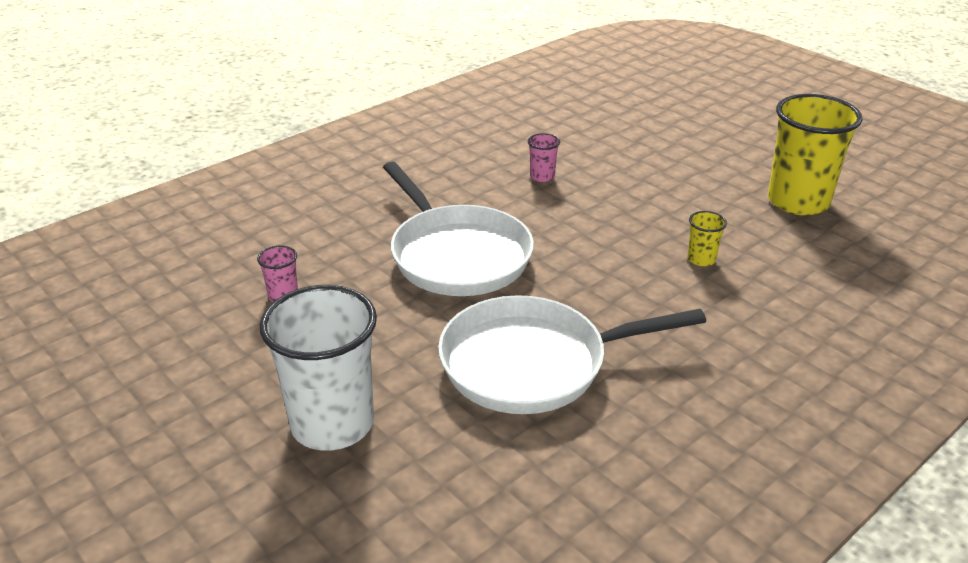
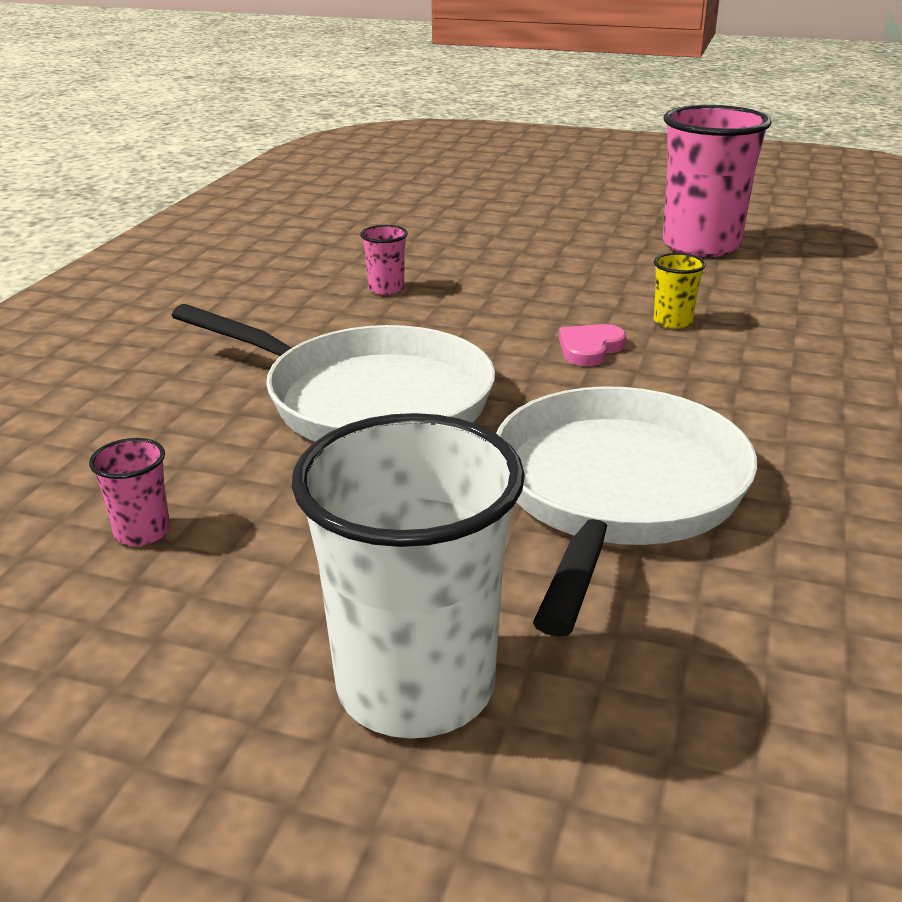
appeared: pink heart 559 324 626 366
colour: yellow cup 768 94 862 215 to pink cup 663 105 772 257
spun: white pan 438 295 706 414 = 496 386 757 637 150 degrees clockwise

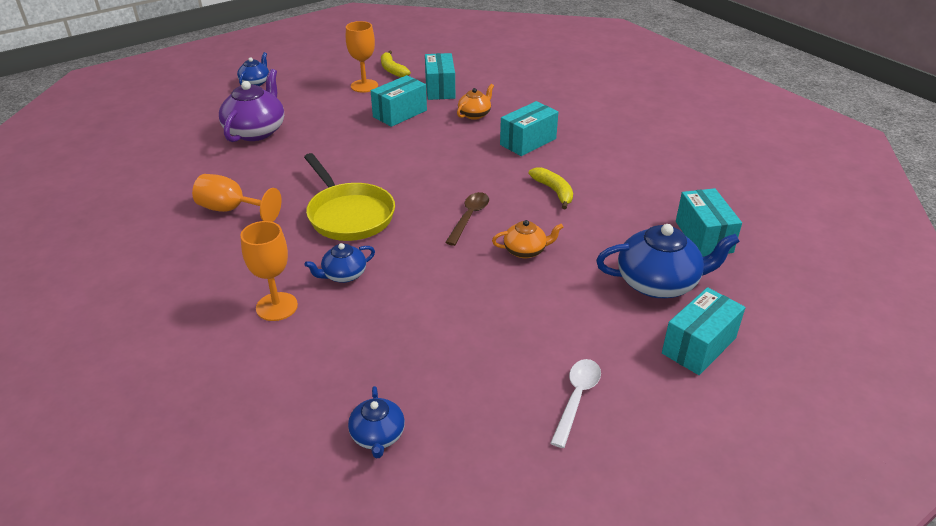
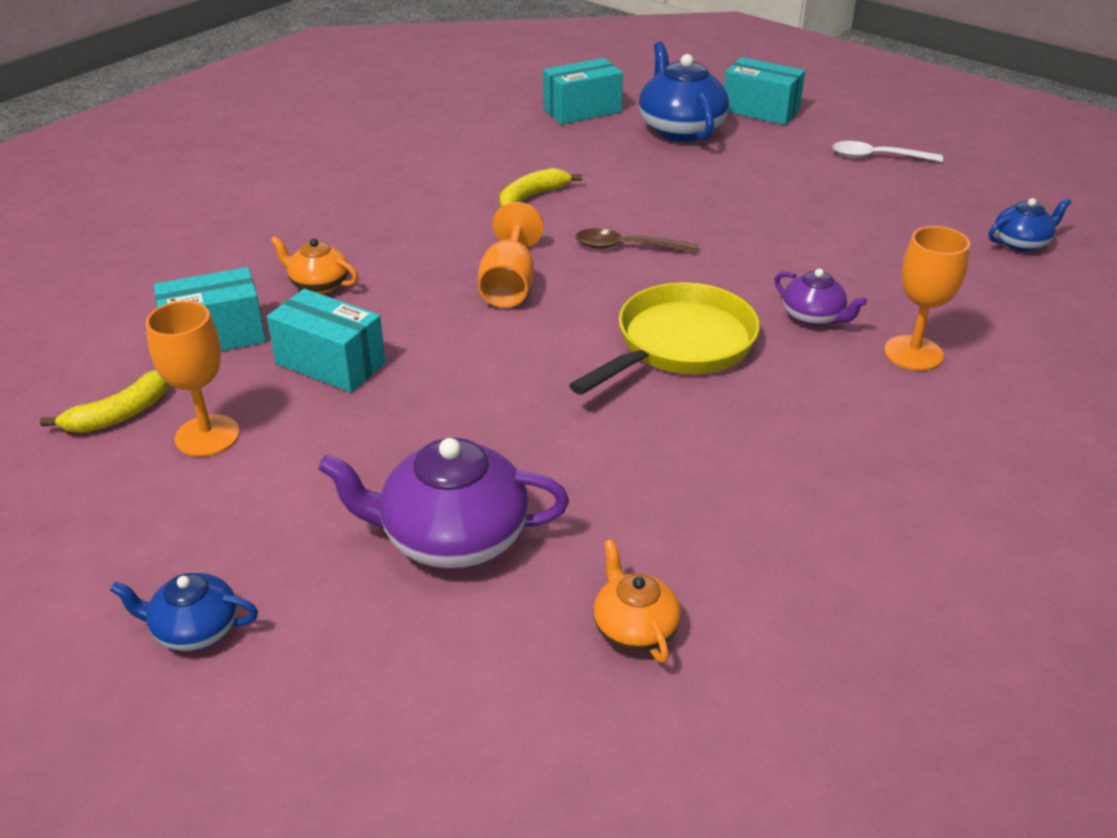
missing: turquoise box 500 101 558 156
relocated: orange goblet 192 174 282 222 to 478 202 544 308; orange teapot 492 220 563 258 to 593 539 681 663
colour: blue teapot 305 243 375 283 to purple teapot 774 269 867 326

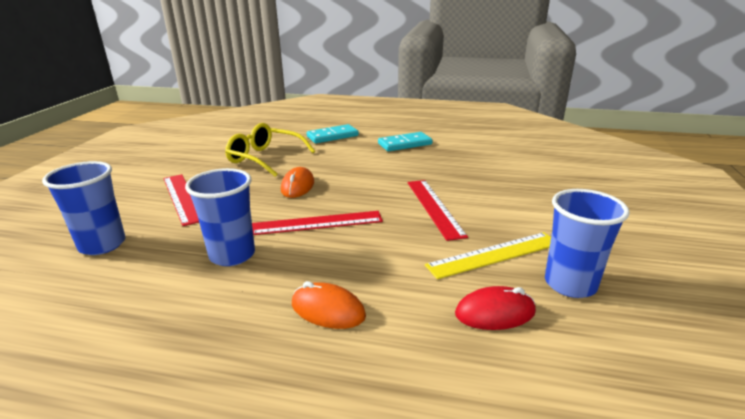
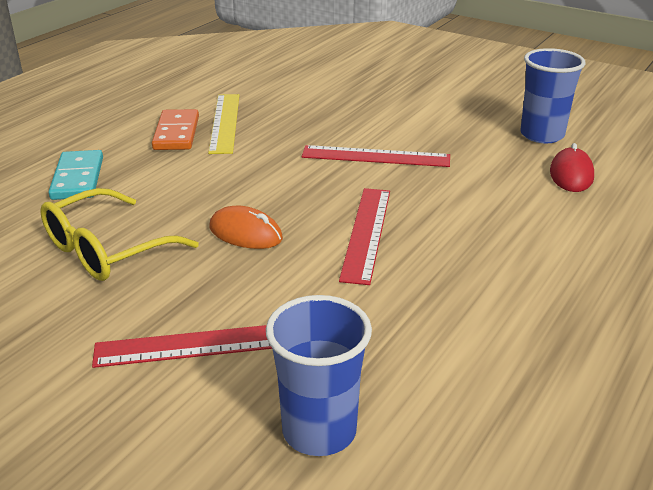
missing: blue cup 185 168 255 266; orange mouse 292 281 366 329
relocated: yellow ruler 425 232 551 279 to 208 94 239 154
colour: turquoise domino 378 132 433 151 to orange domino 152 109 199 150

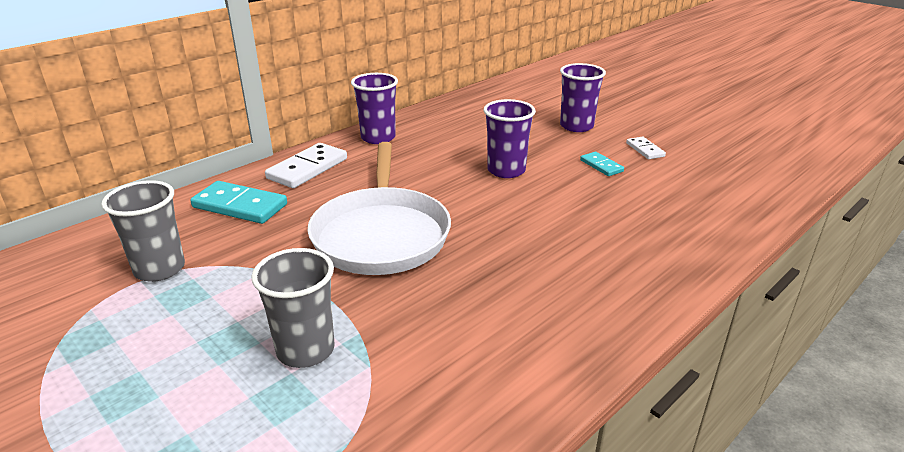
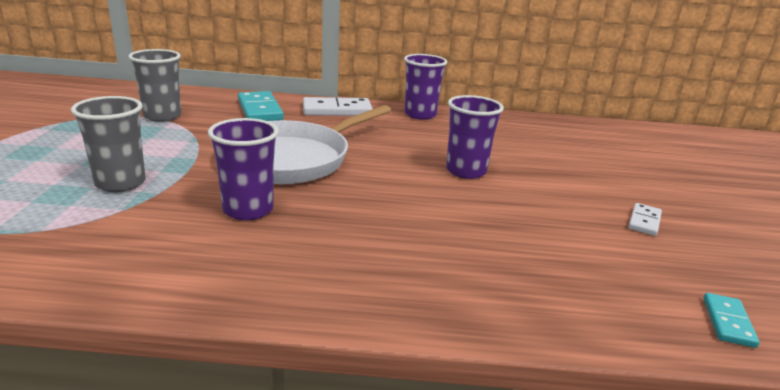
relocated: purple cup 560 63 606 132 to 208 118 279 220; turquoise domino 580 152 624 176 to 704 293 760 348

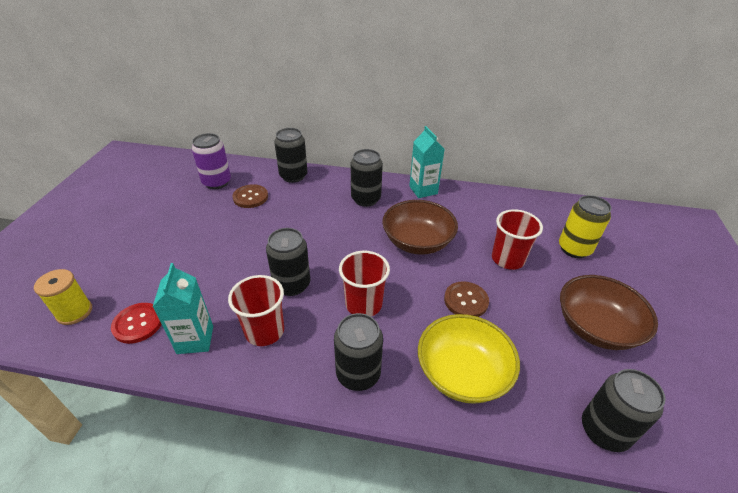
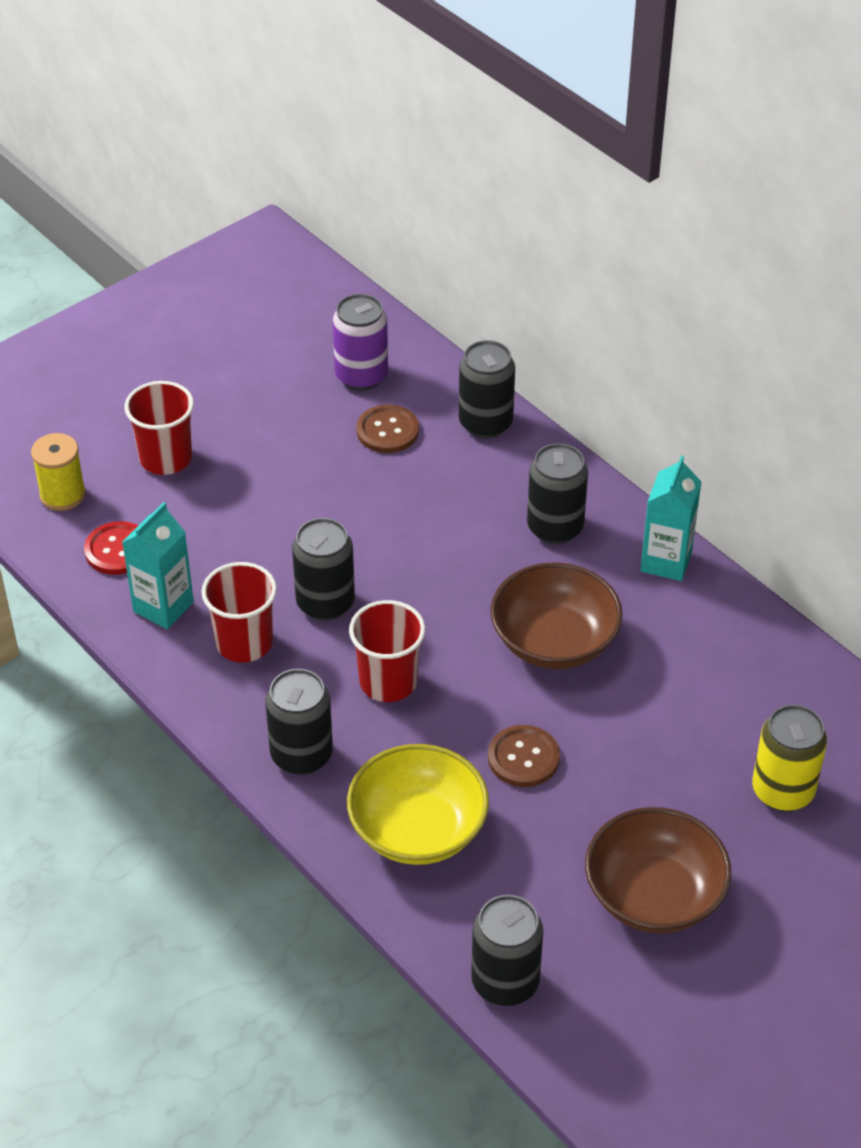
relocated: red cup 492 209 543 270 to 124 381 194 475

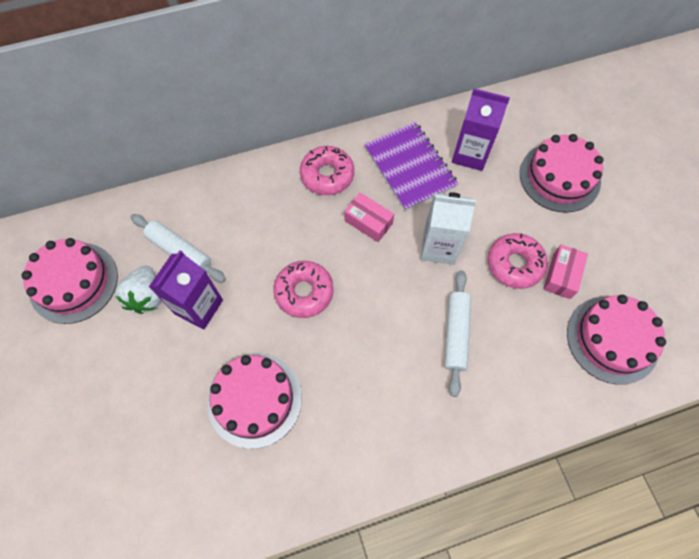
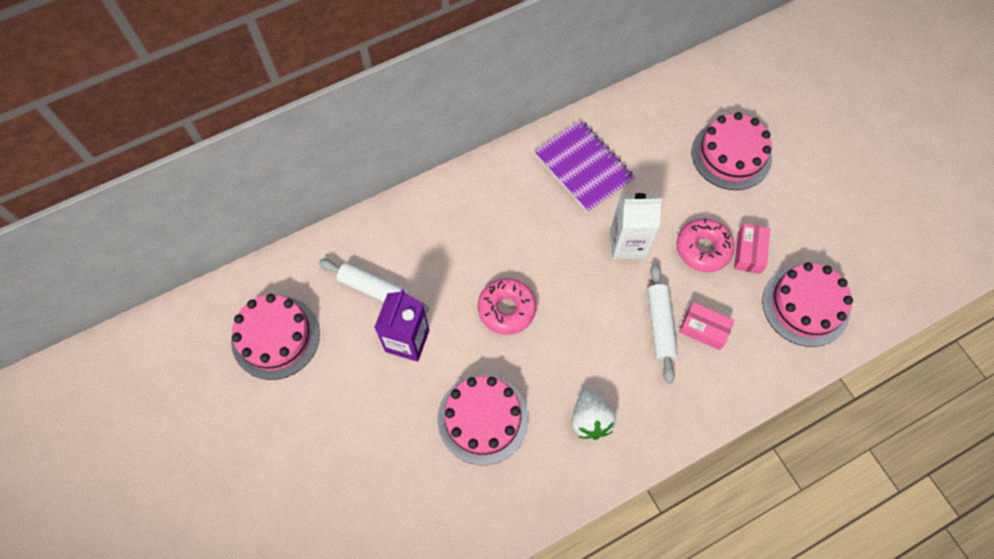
missing: purple carton 452 88 510 171; pink donut 300 146 354 195
relocated: pink box 344 193 394 242 to 679 302 735 350; white strawberry 115 266 161 314 to 572 389 616 440

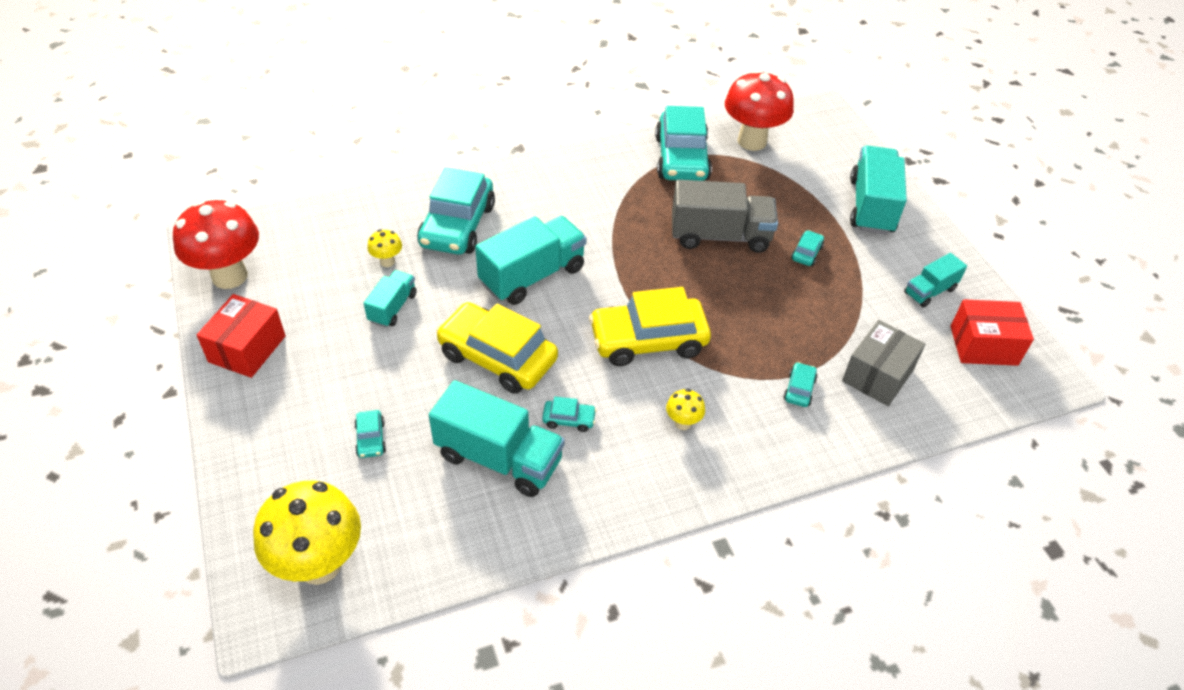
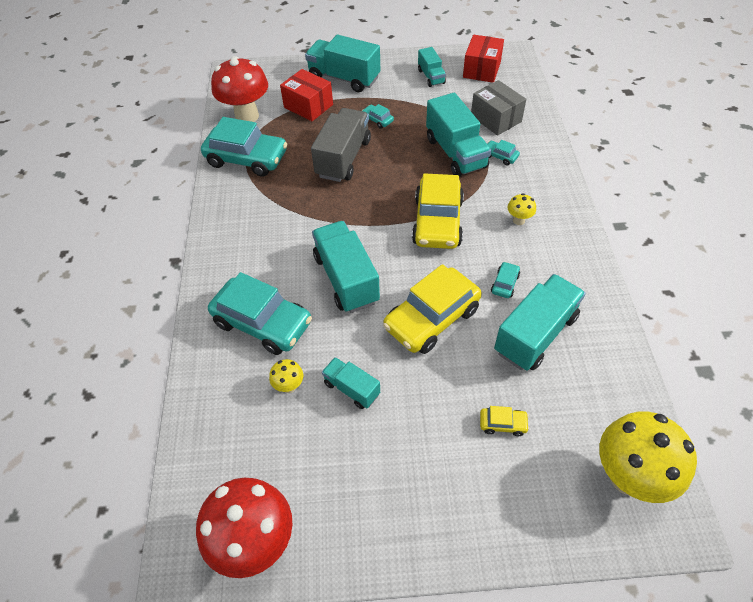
appeared: turquoise truck 426 93 491 177
relocated: red box 197 294 286 378 to 280 69 333 121
colour: turquoise car 354 410 386 458 to yellow car 480 406 529 436

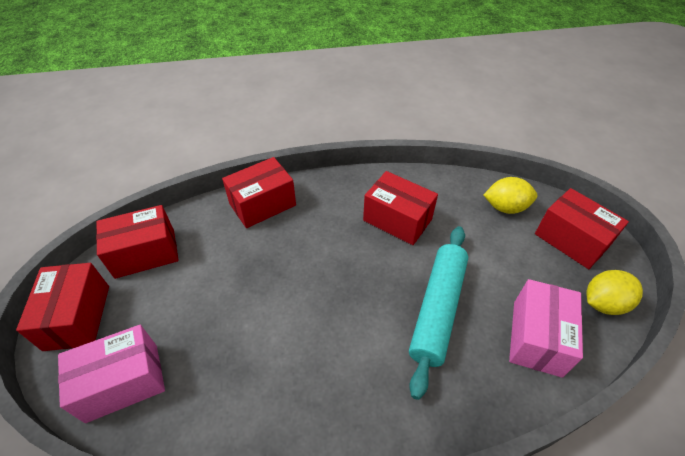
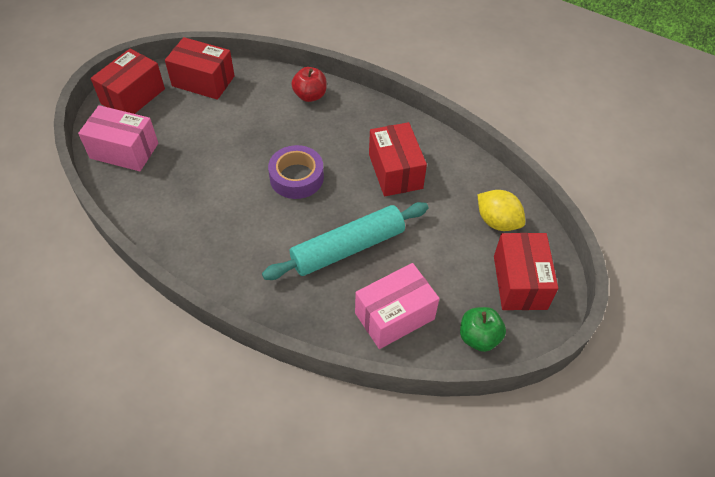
appeared: purple tape 268 145 324 199
exchanged: red box 222 157 296 228 to red apple 291 67 327 102; yellow lemon 587 270 643 315 to green apple 460 307 506 352

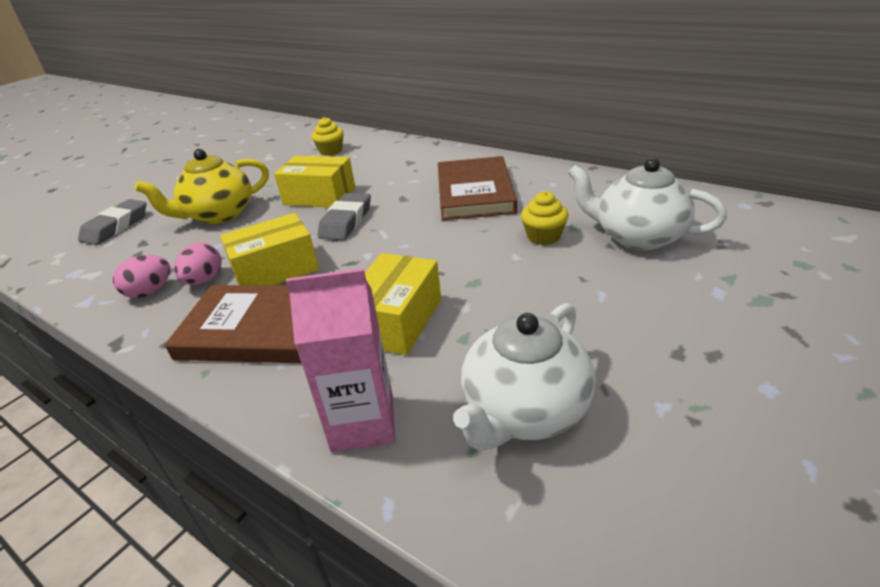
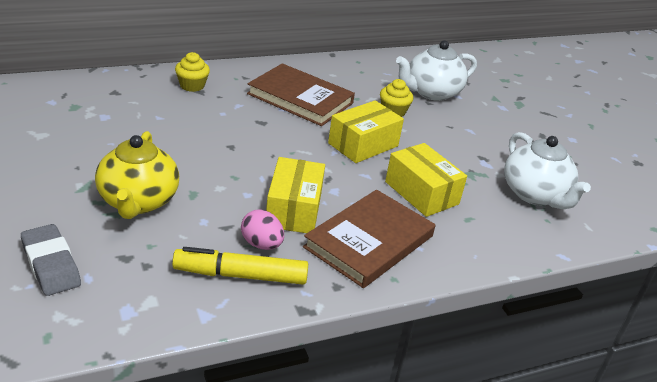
missing: grey eraser 318 193 371 240; pink carton 286 268 395 452
relocated: yellow cupcake 311 117 344 156 to 175 52 210 92; yellow box 274 156 356 207 to 328 100 404 163
exchanged: pink egg 113 255 170 298 to yellow marker 172 247 308 285

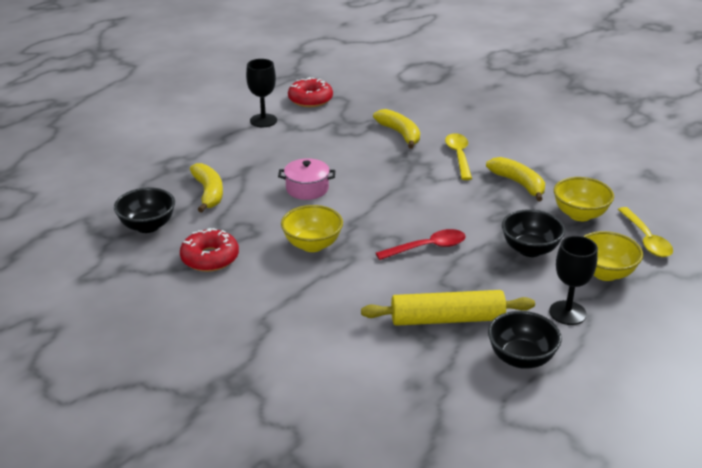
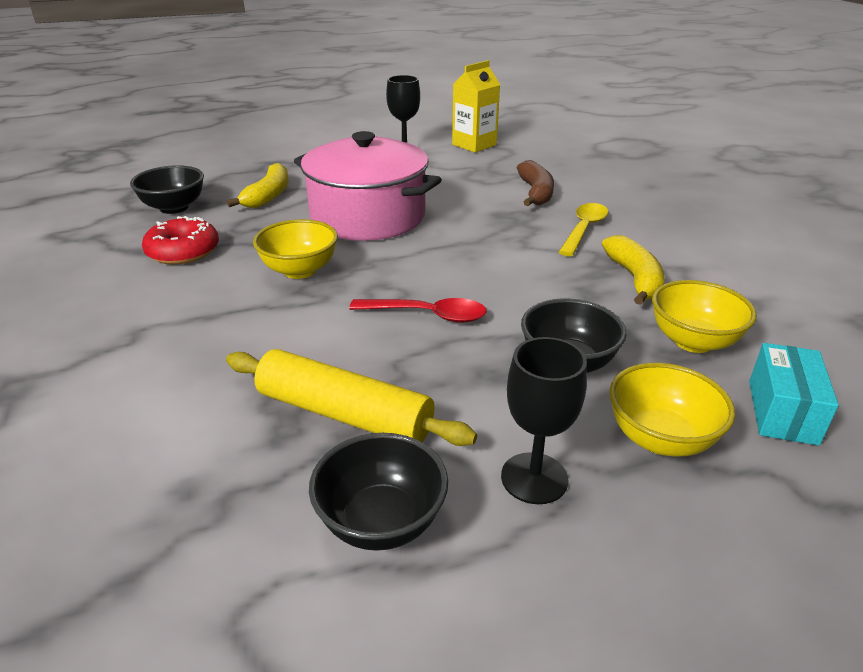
exchanged: red donut 288 77 333 107 to yellow carton 452 60 500 153; yellow spoon 618 207 673 257 to turquoise box 749 343 839 446
colour: yellow banana 373 109 420 149 to brown banana 517 160 554 206
size: pink pot 278 158 335 200 = 294 131 442 241 x2.14

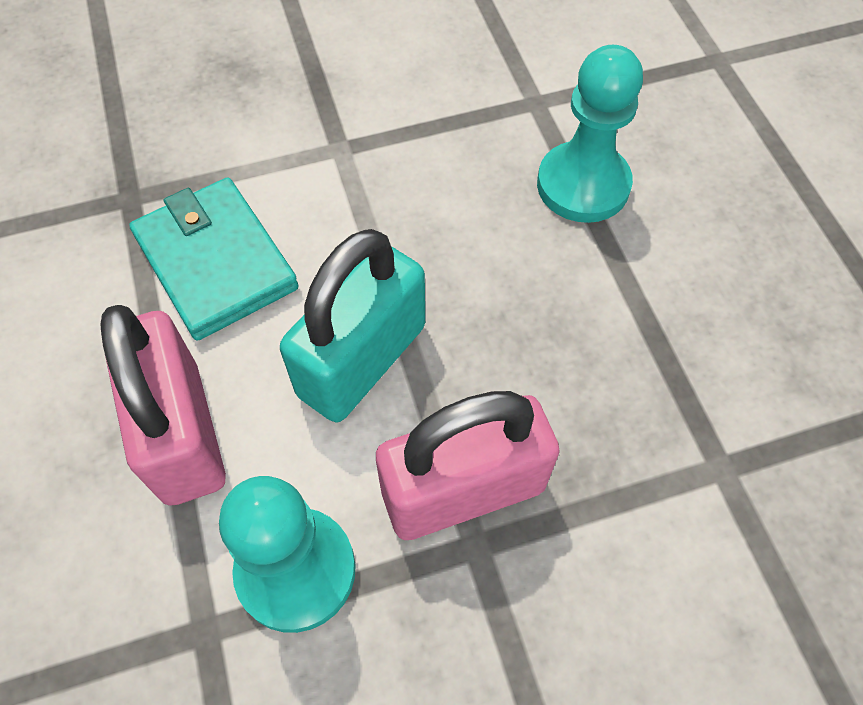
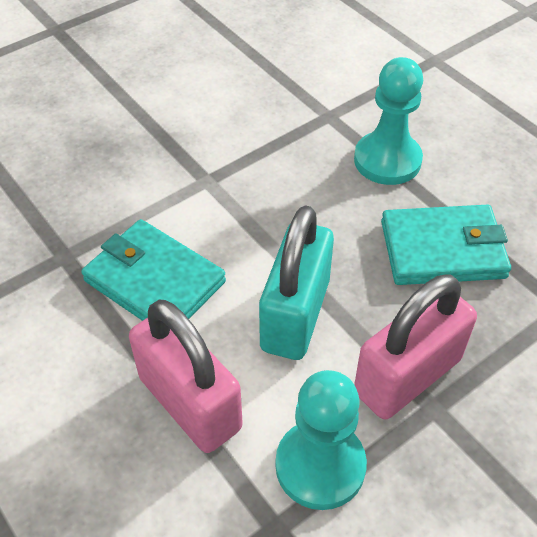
appeared: turquoise wallet 381 205 511 285

